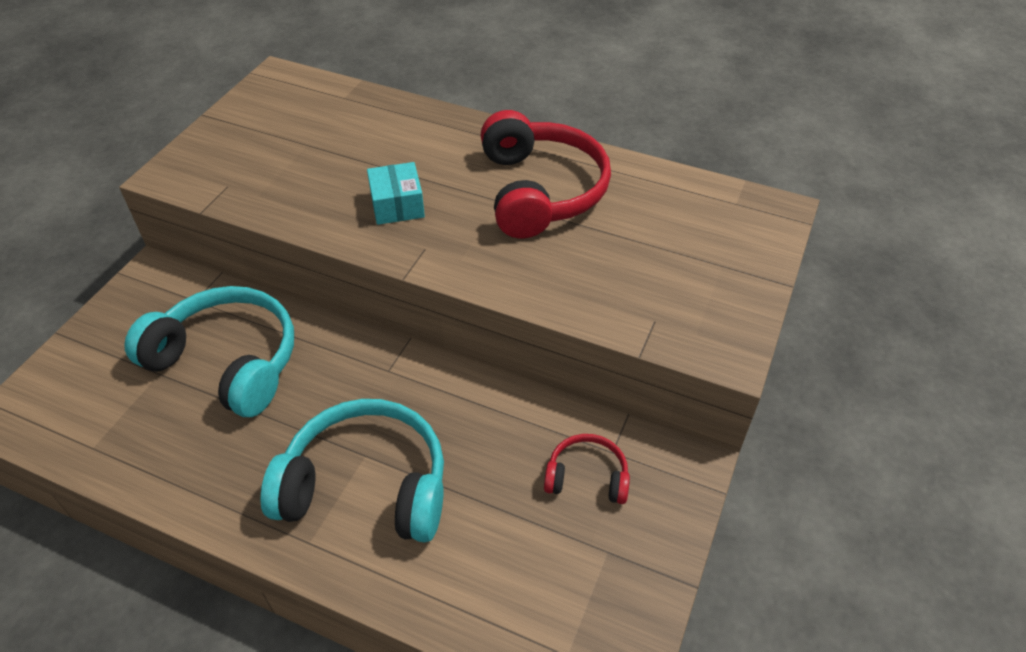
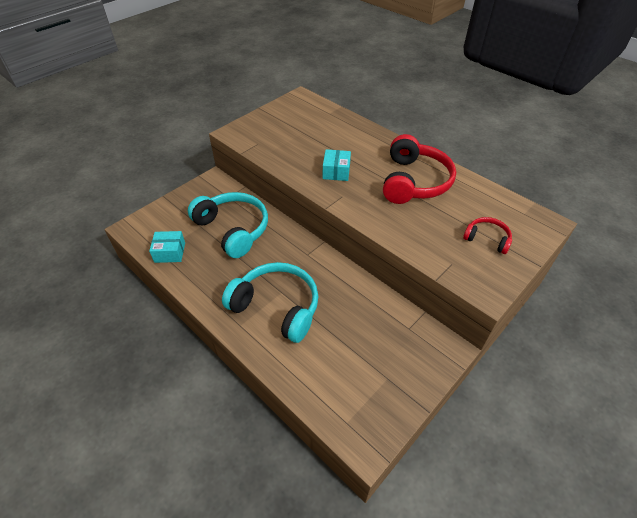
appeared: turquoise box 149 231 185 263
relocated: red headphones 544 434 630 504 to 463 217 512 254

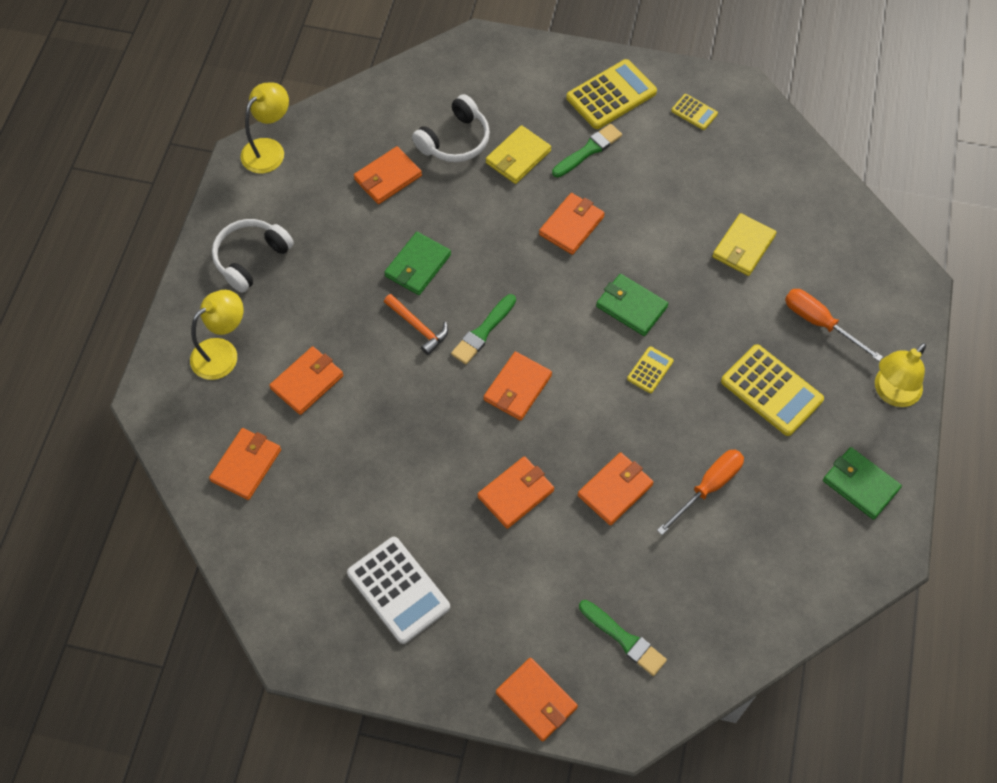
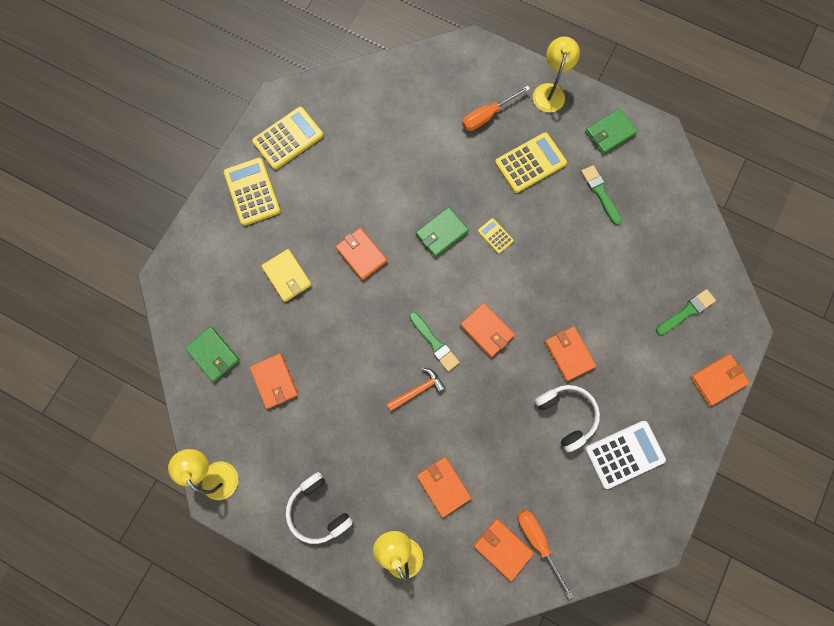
missing: yellow wallet 712 213 777 276; orange wallet 578 452 654 525
relocated: white headphones 412 94 490 162 to 535 385 600 452; green brush 552 124 622 177 to 581 165 622 225; green wallet 384 232 451 295 to 185 327 240 382; orange screwdriver 657 450 744 535 to 517 510 574 599
spun: yellow lamp 875 343 926 407 = 533 37 580 113 135 degrees counterclockwise
size: yellow calculator 671 94 718 130 = 252 107 323 170 x1.98

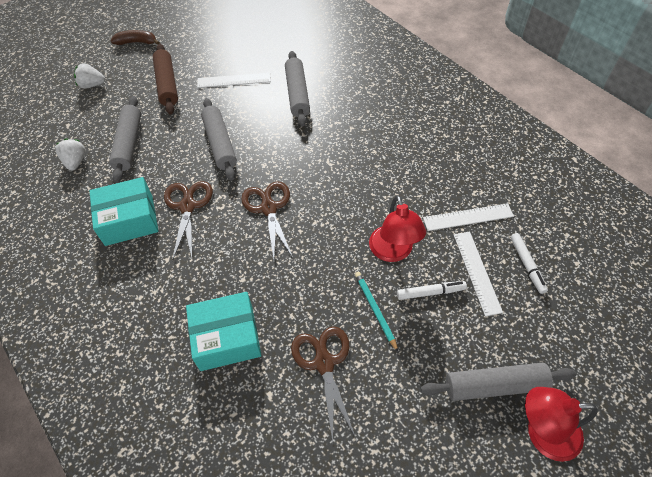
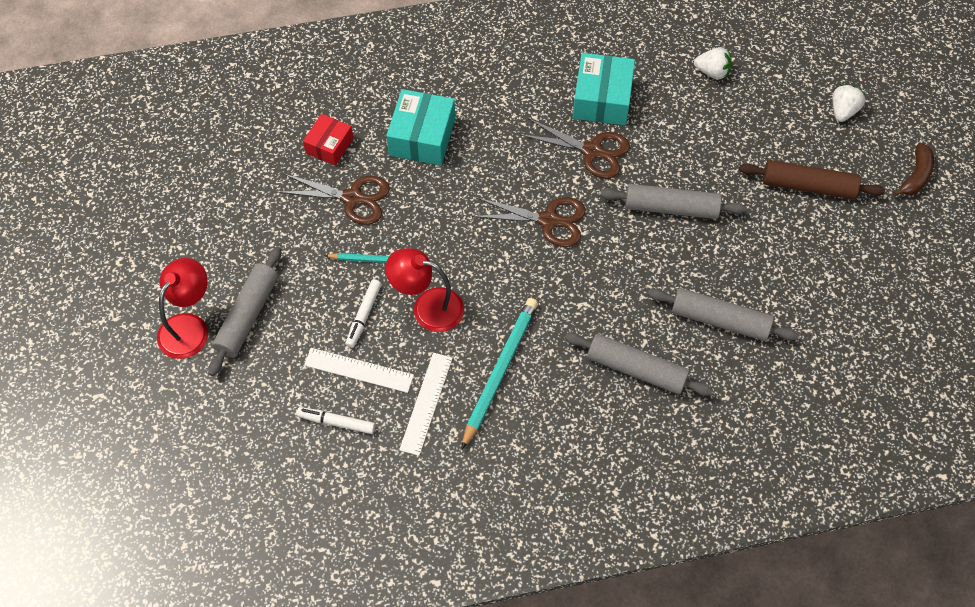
missing: white ruler 197 73 271 88
appeared: red box 303 114 353 166; turquoise pencil 461 298 538 450
relocated: grey rolling pin 109 96 141 183 to 565 333 713 396

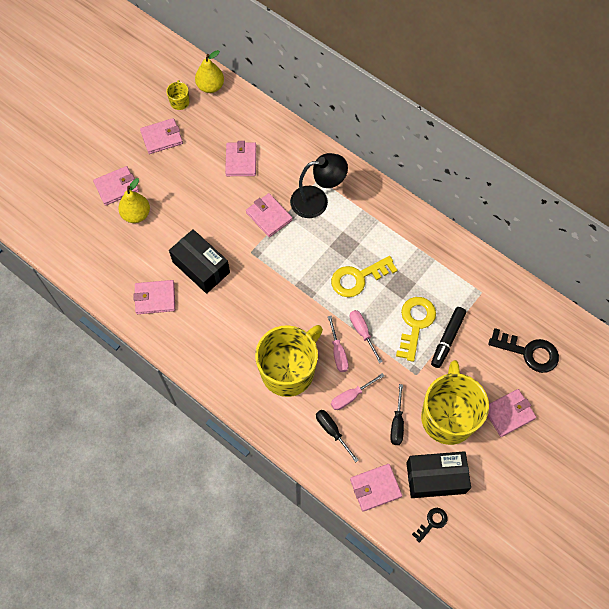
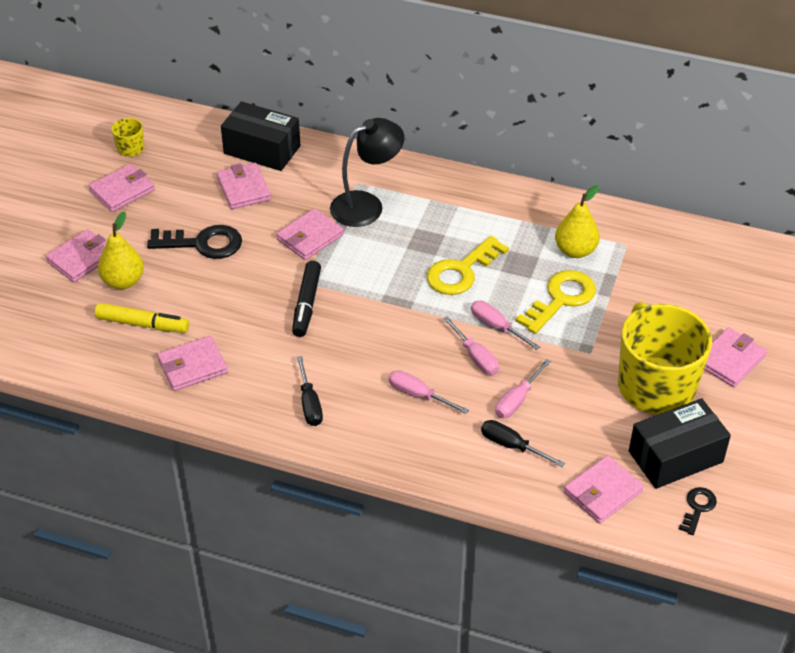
appeared: yellow marker 95 303 189 333
relocated: yellow pear 195 50 224 93 to 555 185 600 258; black box 169 229 230 294 to 221 101 301 171; black marker 431 307 466 368 to 292 261 321 337; black key 488 328 559 373 to 147 225 242 259; black screwdriver 390 384 404 445 to 297 356 323 426
exchanged: yellow mug 255 325 323 397 to pink screwdriver 389 370 469 414
spun: pink wallet 246 193 293 237 = 276 208 344 260 75 degrees counterclockwise; yellow key 396 297 436 362 = 515 270 596 334 45 degrees clockwise

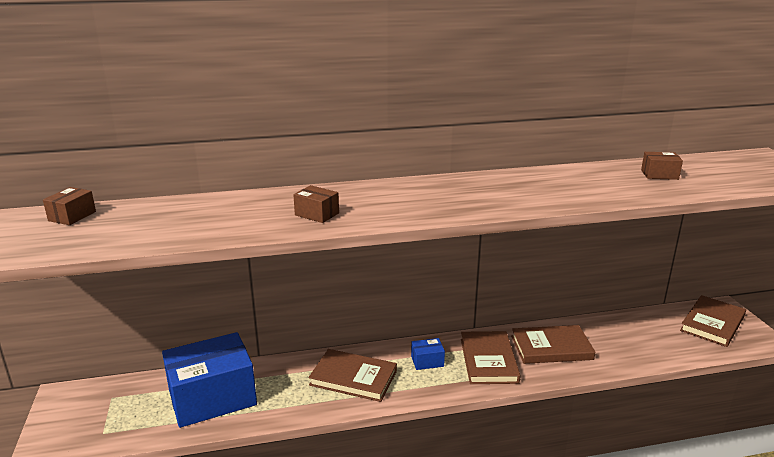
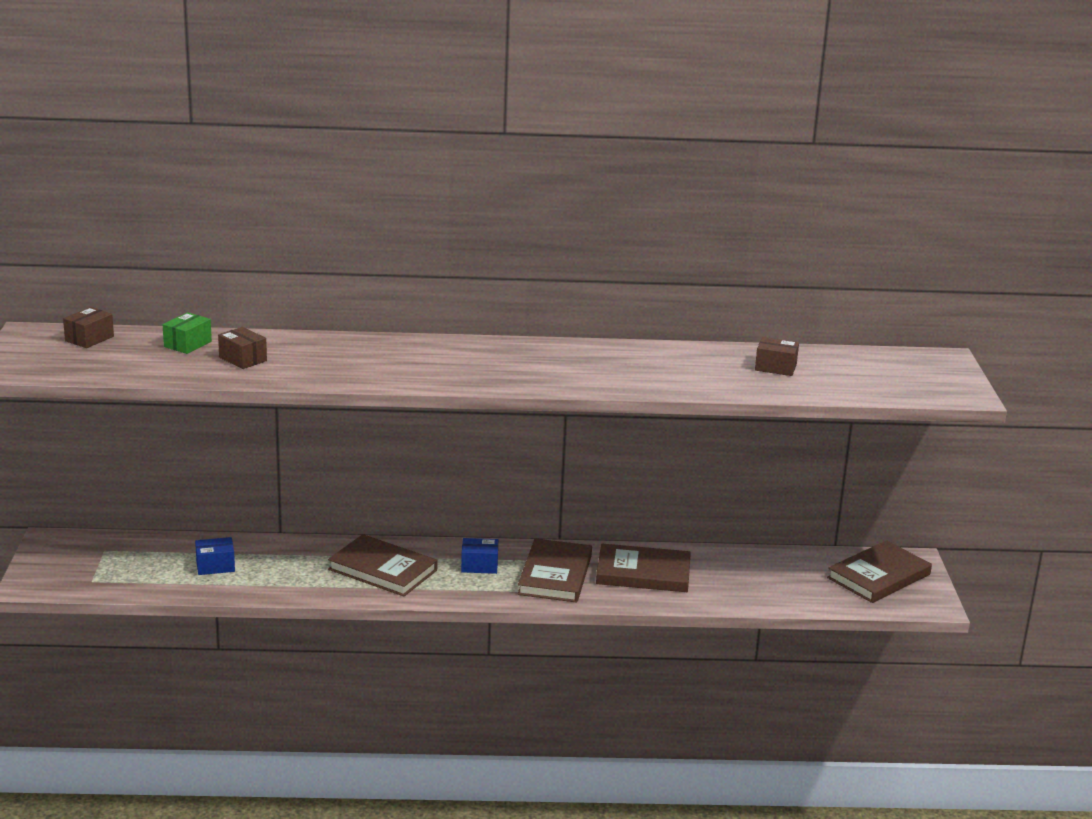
appeared: green box 163 312 212 354
relocated: brown box 293 185 339 223 to 218 327 267 369
size: blue box 162 332 257 428 = 195 537 235 575 x0.41

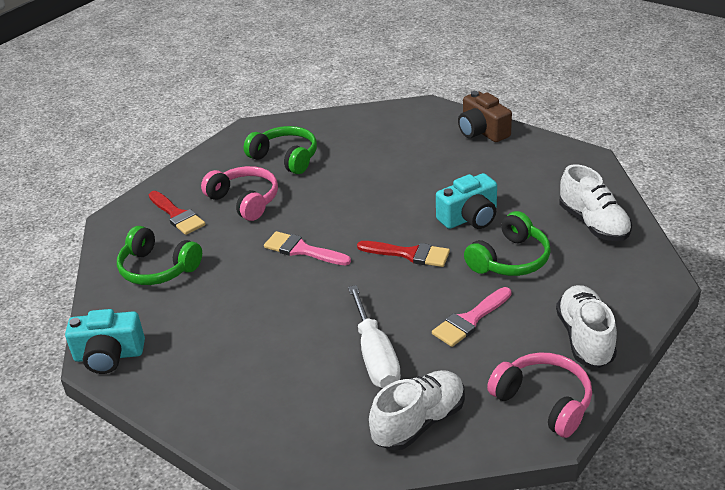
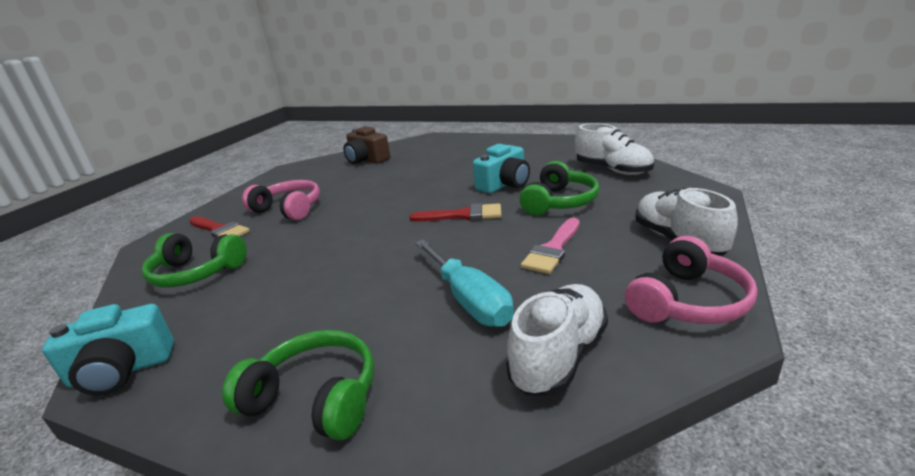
missing: pink brush 264 231 351 265
relocated: brown camera 458 91 512 142 to 343 126 390 164; green headphones 244 126 317 174 to 222 330 374 440
colour: white screwdriver 348 285 401 388 to turquoise screwdriver 415 239 514 327
spun: pink headphones 487 352 592 438 = 625 236 758 324 105 degrees clockwise

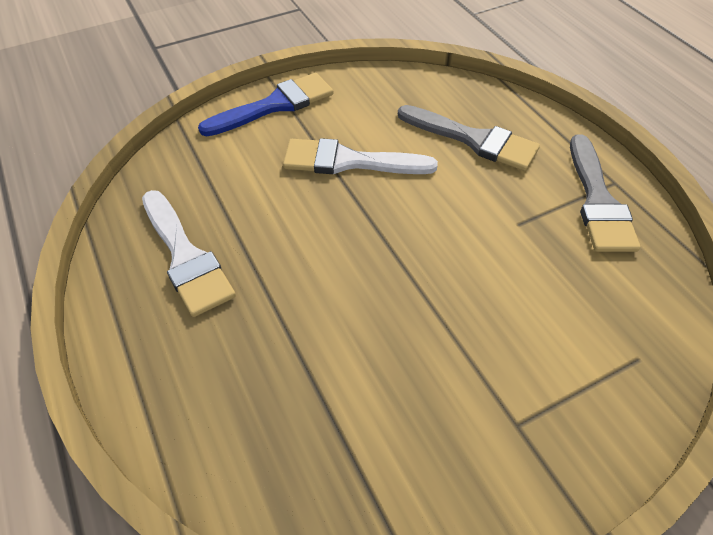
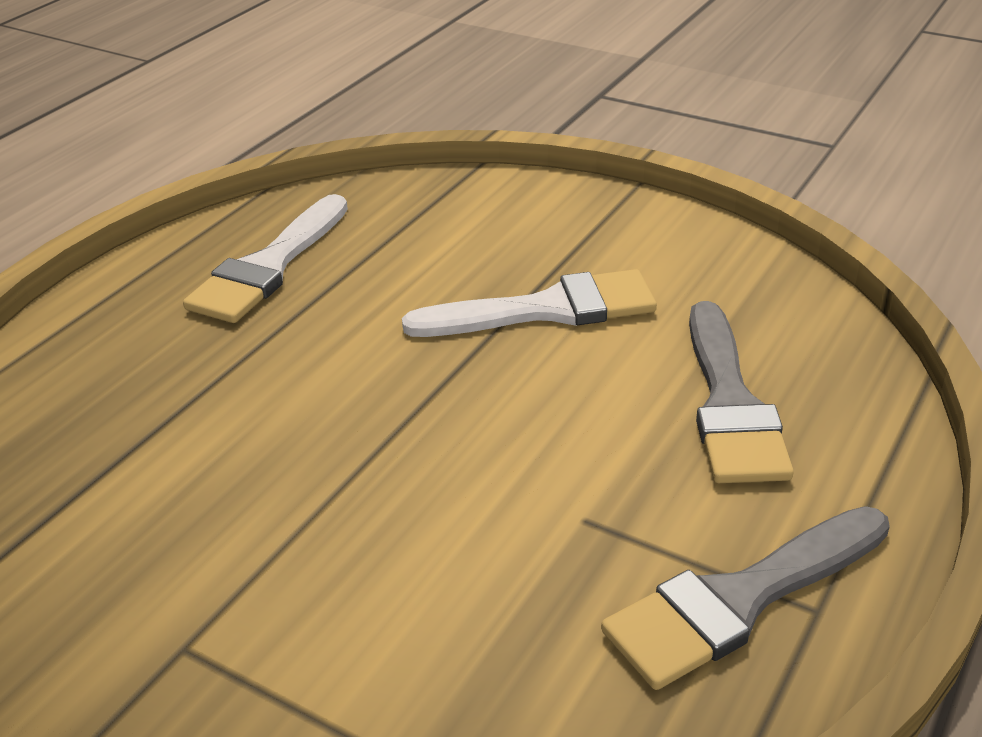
missing: blue brush 198 73 333 136
spun: white brush 283 138 438 174 = 402 269 657 337 105 degrees clockwise

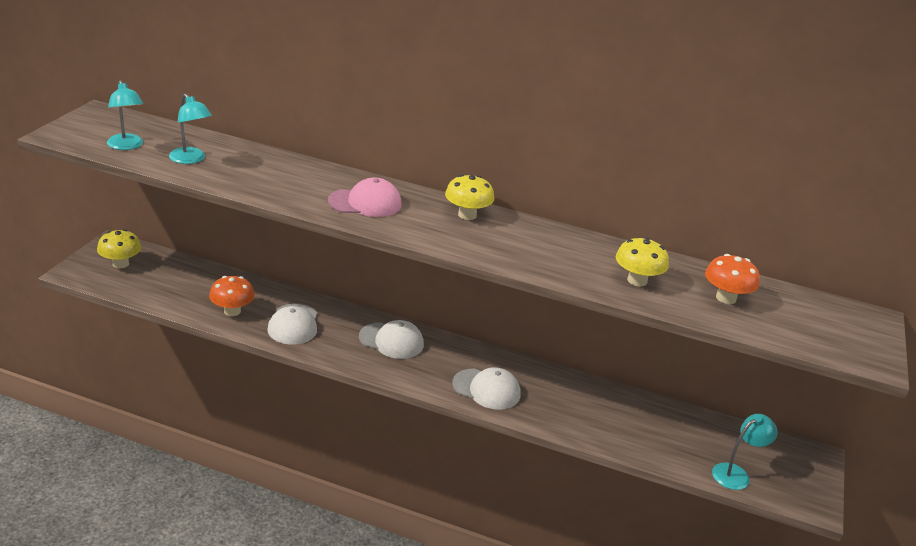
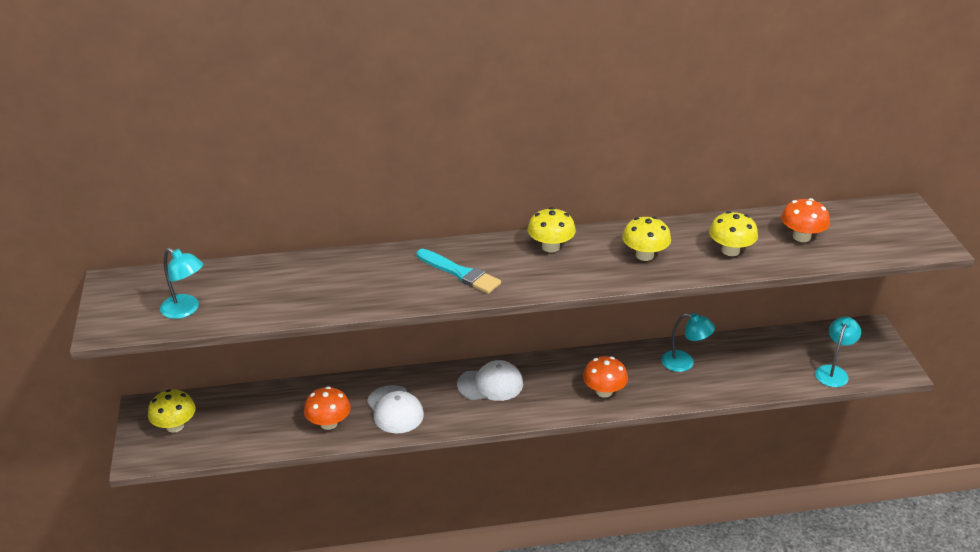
appeared: yellow mushroom 622 217 671 261
relocated: turquoise lamp 169 94 212 164 to 661 313 715 372
exchanged: pink cap 328 177 402 217 to turquoise brush 417 249 501 294; white cap 452 367 521 410 to orange mushroom 583 356 628 398

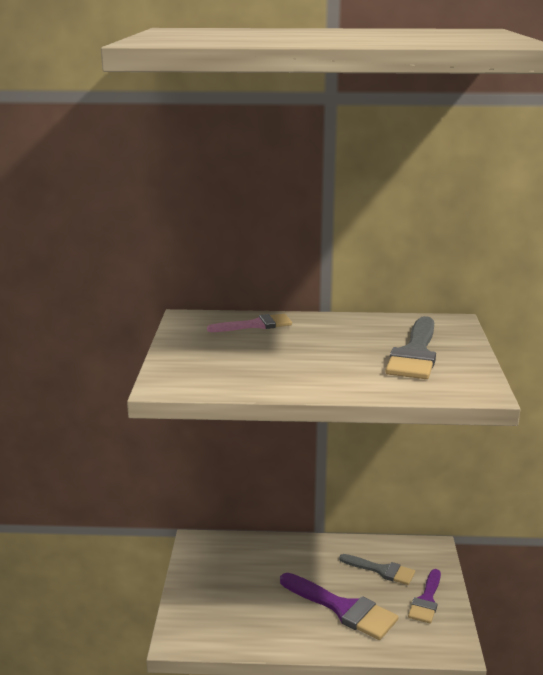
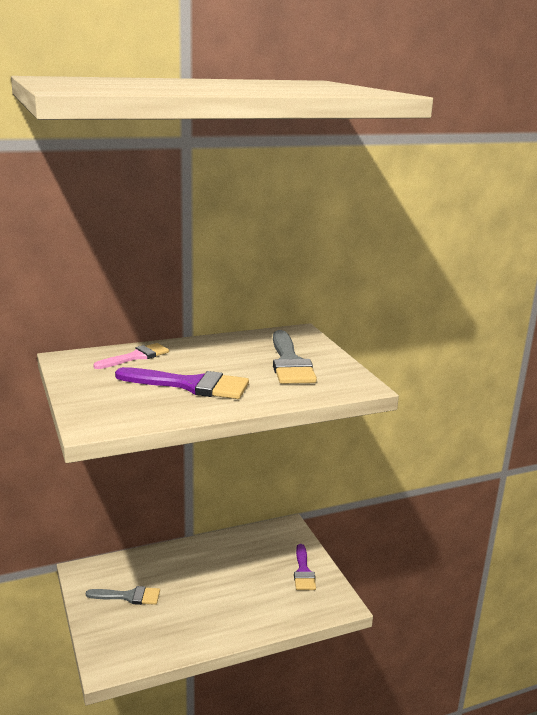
relocated: grey brush 339 554 415 585 to 86 586 160 605; purple brush 280 573 398 640 to 115 367 249 399

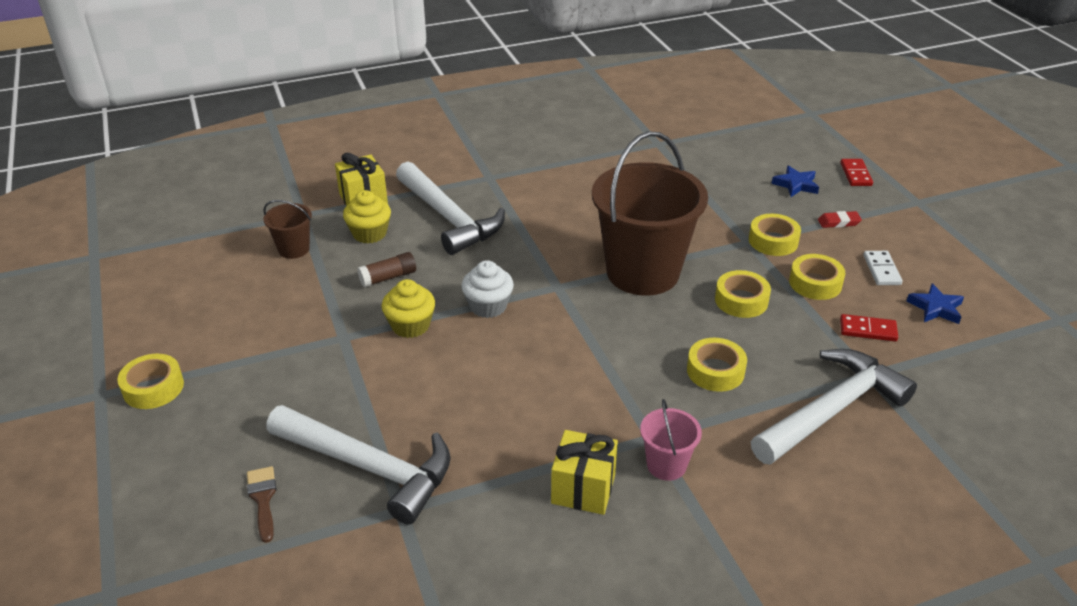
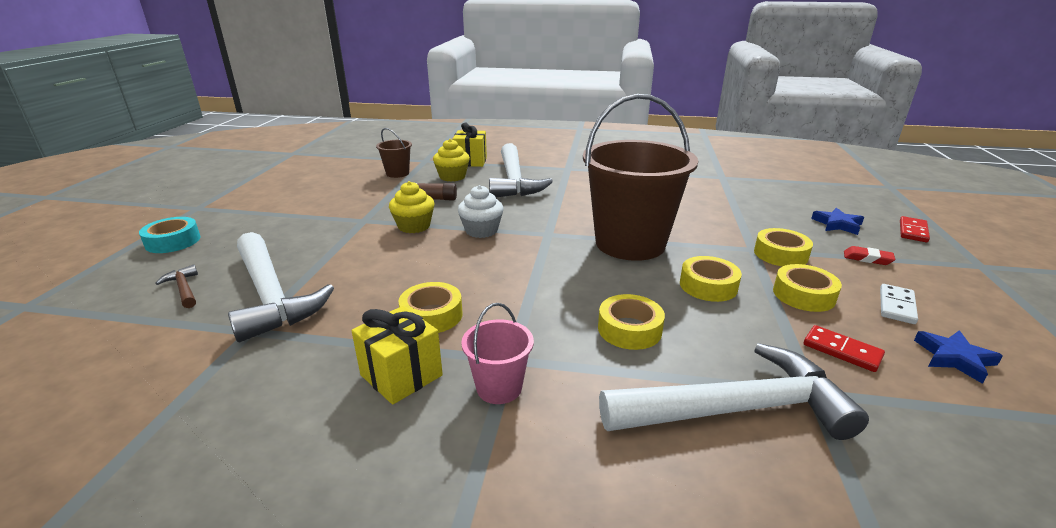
appeared: turquoise tape 139 217 201 253
relocated: yellow tape 117 354 184 409 to 399 282 463 333
exchanged: brown brush 247 466 277 543 to brown hammer 155 264 198 308

